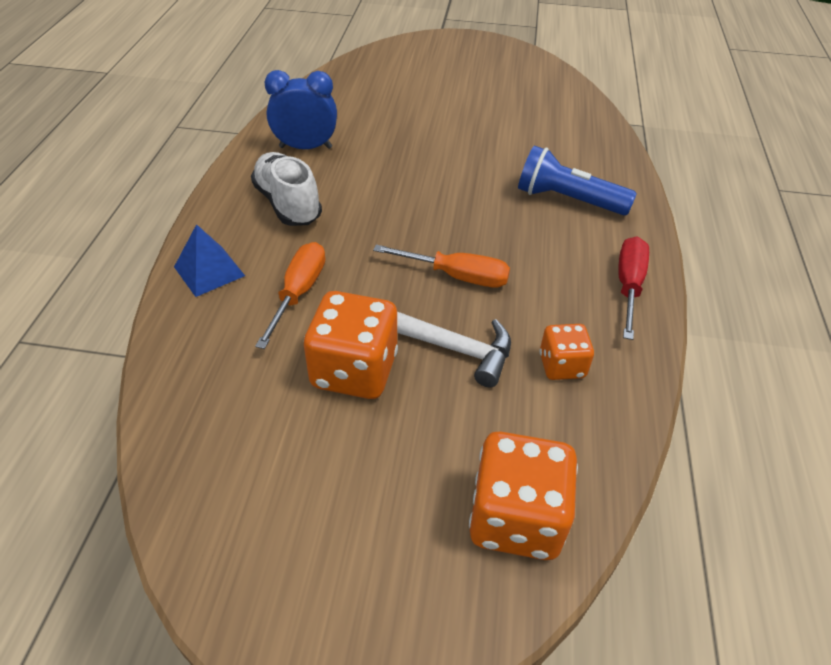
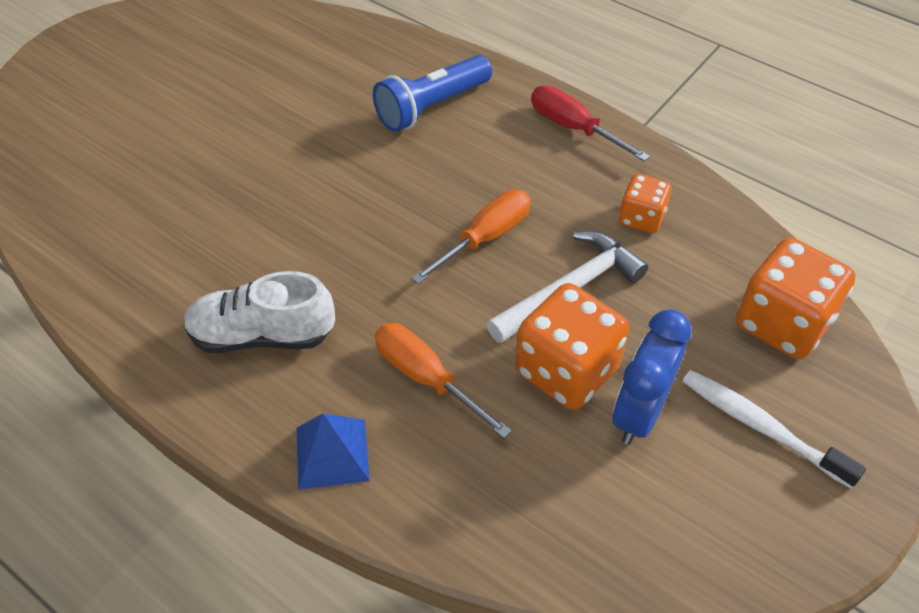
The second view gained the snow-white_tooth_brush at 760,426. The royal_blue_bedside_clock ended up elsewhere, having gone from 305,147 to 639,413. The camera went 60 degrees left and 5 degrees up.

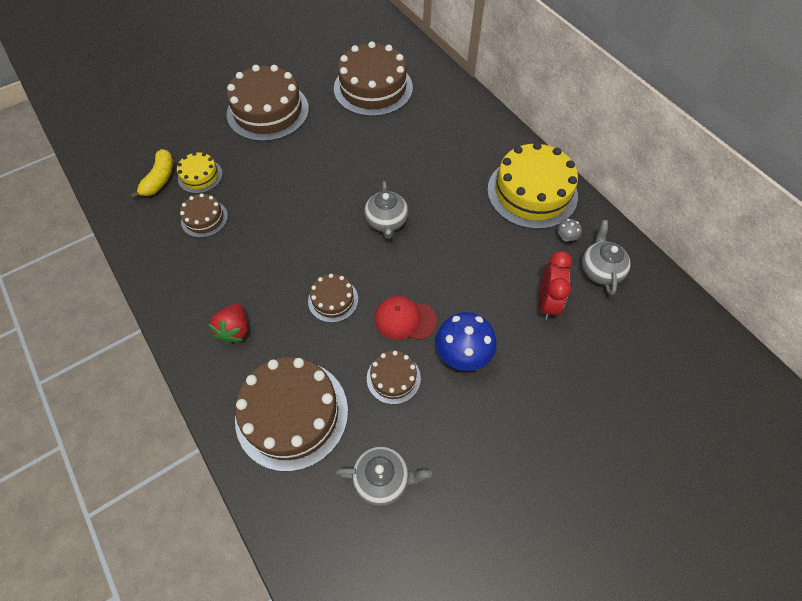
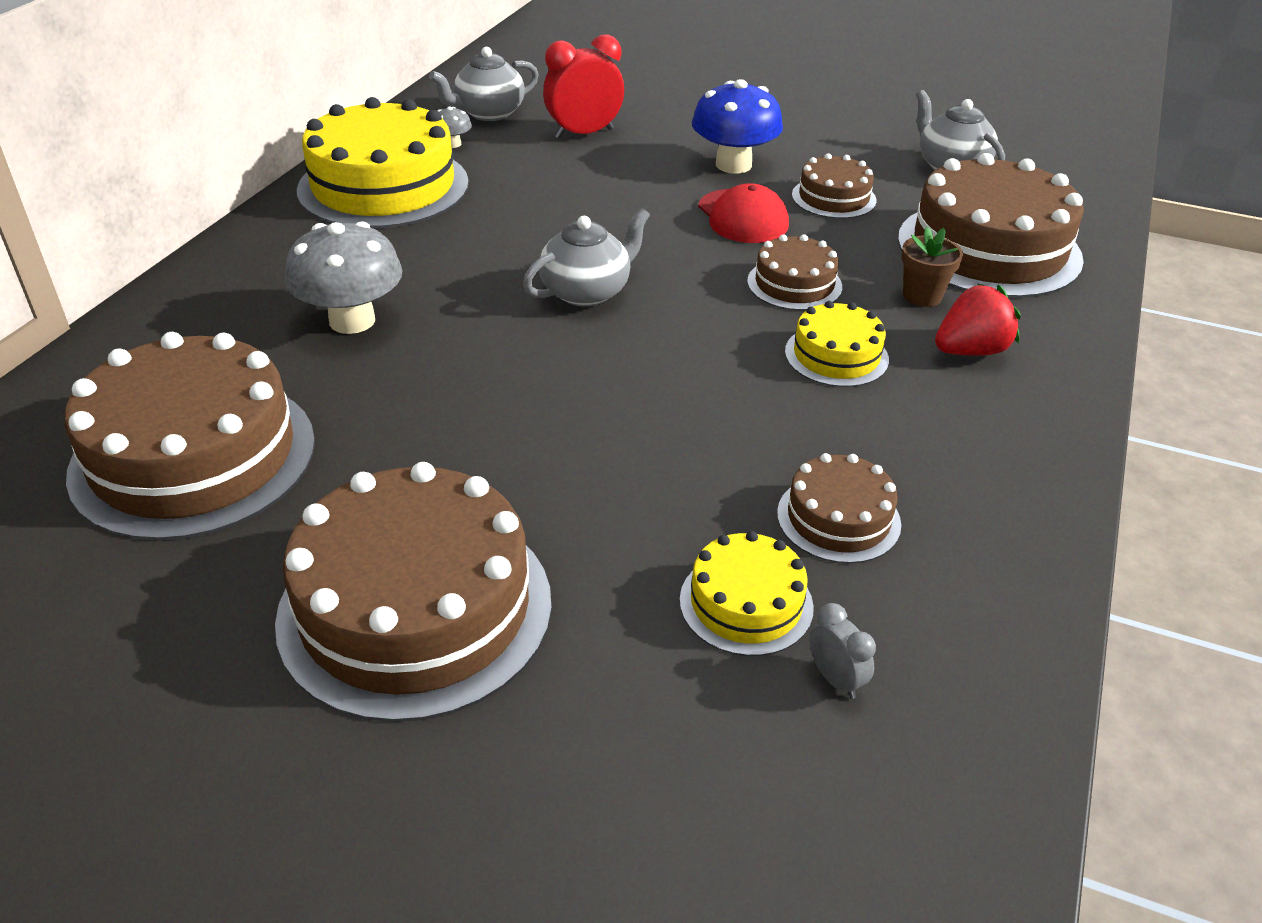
The second view gained the ash-grey_fungus at 352,320. The second view gained the golden_layer_cake at 836,355. The second view gained the russet_plant_pot at 922,296. Where the golden_banana_fruit stood at 160,179, the ash-grey_bedside_clock came to stand at 835,679. The camera went 125 degrees left and 20 degrees down.

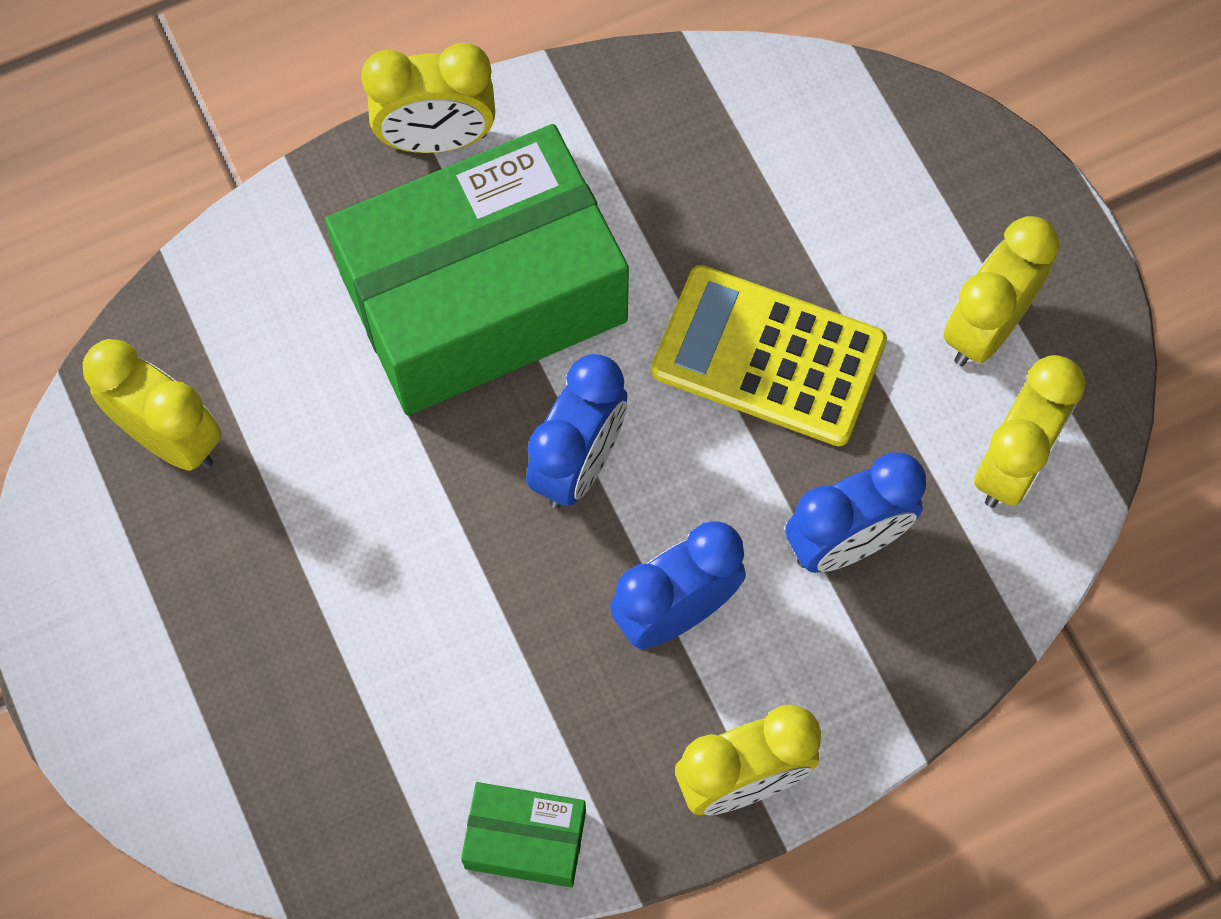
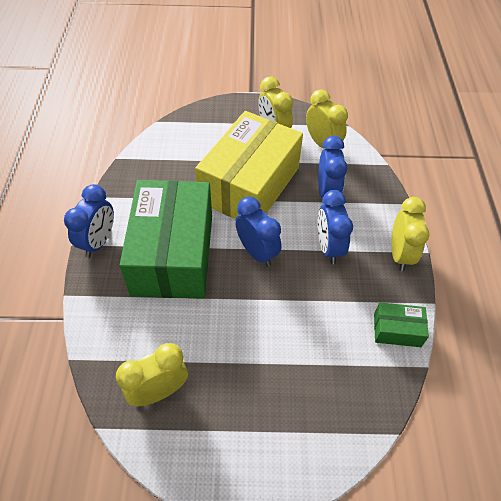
Where the golden_adding_machine stood at 768,357, the golden_box came to stand at 249,185. What was the golden_bedside_clock at 437,139 turned into the royal_blue_bedside_clock at 98,242. The emerald_box at 525,840 ended up facing another way, 60 degrees clockwise from before. The camera went 65 degrees left and 15 degrees down.

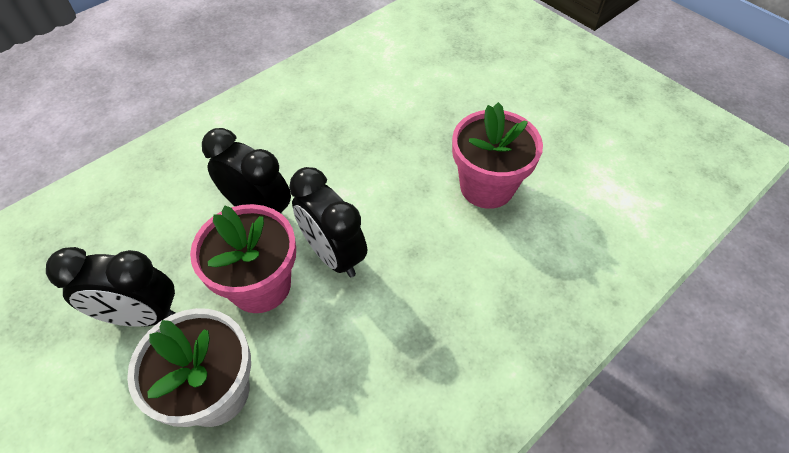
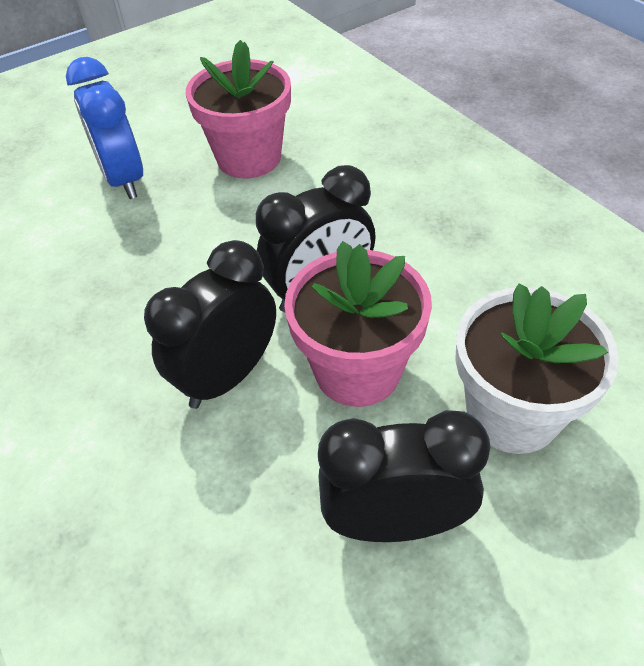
The second view gained the royal_blue_bedside_clock at 124,179. The jet-black_bedside_clock at 142,315 ended up facing another way, 105 degrees counterclockwise from before. The camera went 80 degrees left and 5 degrees down.

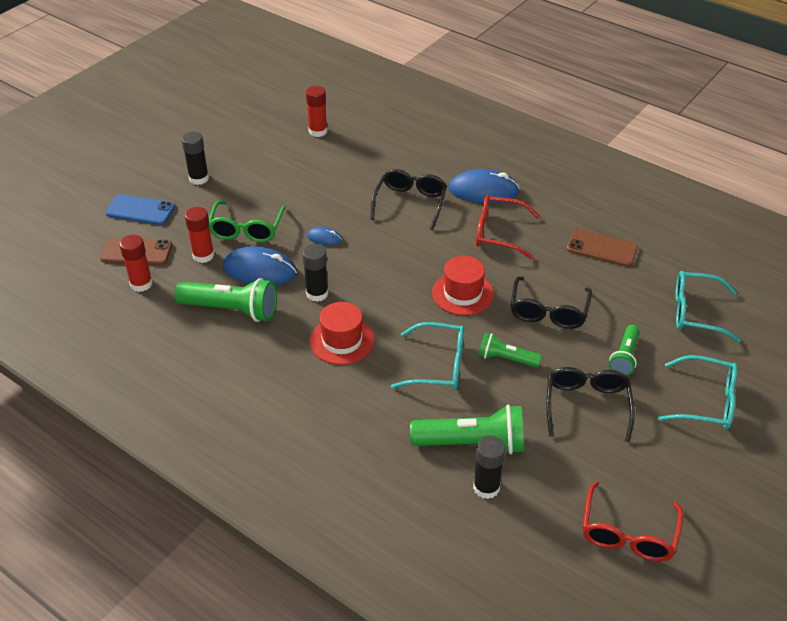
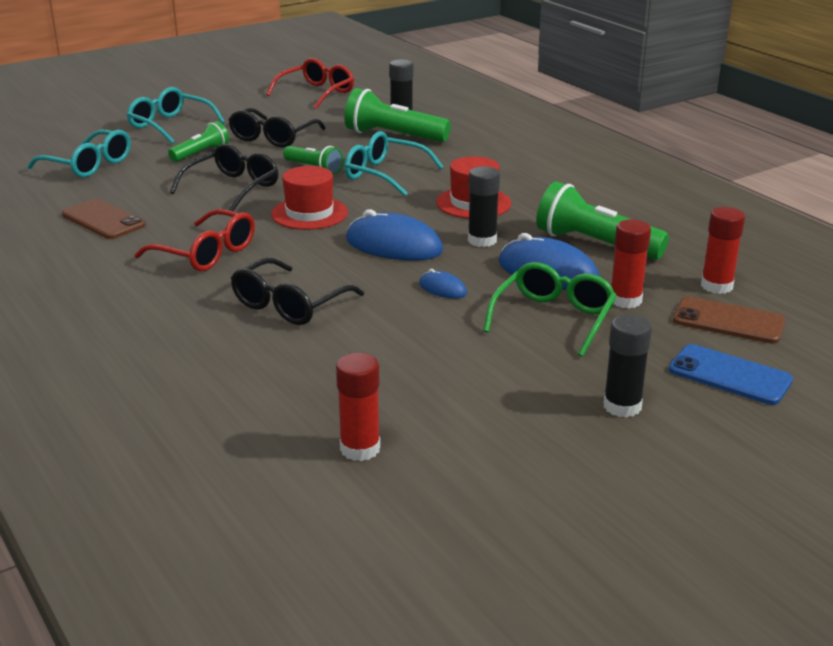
The royal_blue_mouse ended up elsewhere, having gone from 483,190 to 394,245. The camera went 160 degrees left and 15 degrees down.

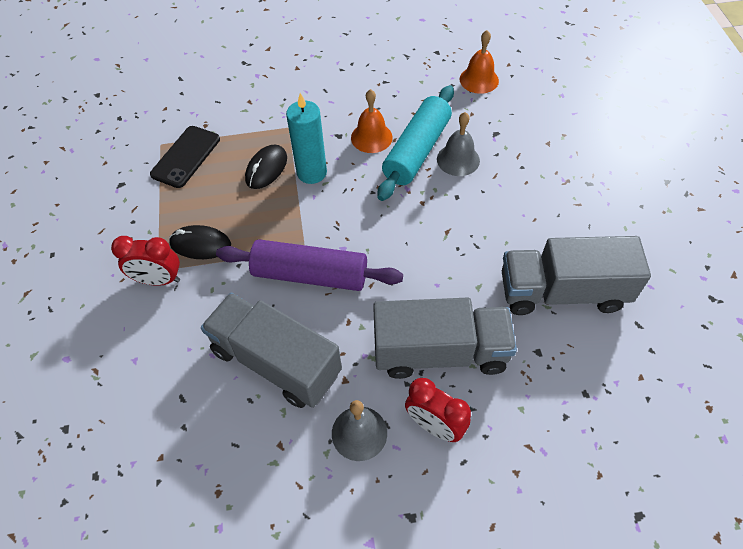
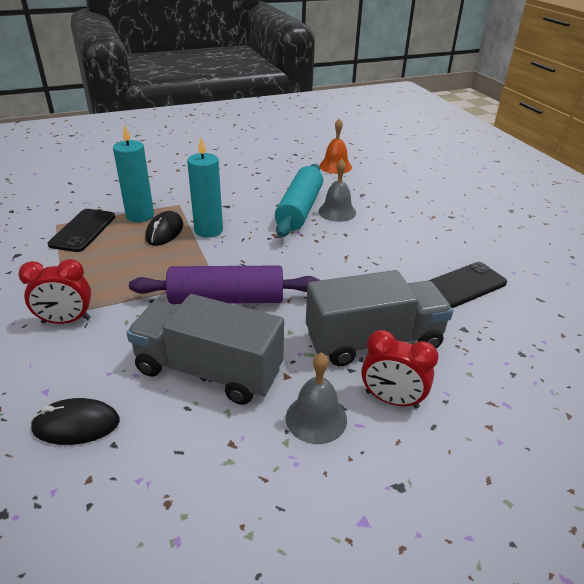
The second view lost the orange_hand_bell at 371,137. The second view gained the aqua_candle at 140,216. The jet-black_mouse ended up elsewhere, having gone from 200,244 to 76,425. Where the ash-grey_lorry stood at 562,292, the jet-black_smartphone came to stand at 464,285. The camera went 15 degrees left and 20 degrees down.

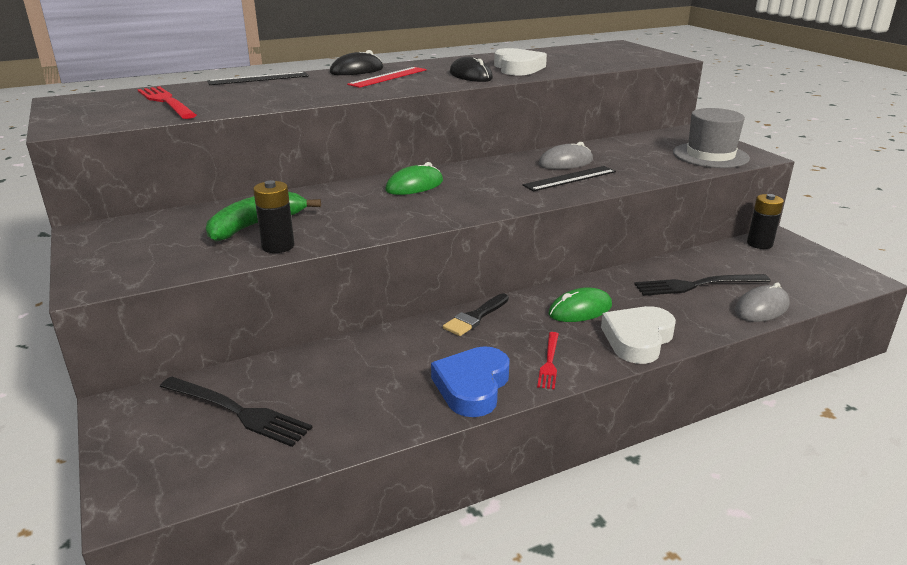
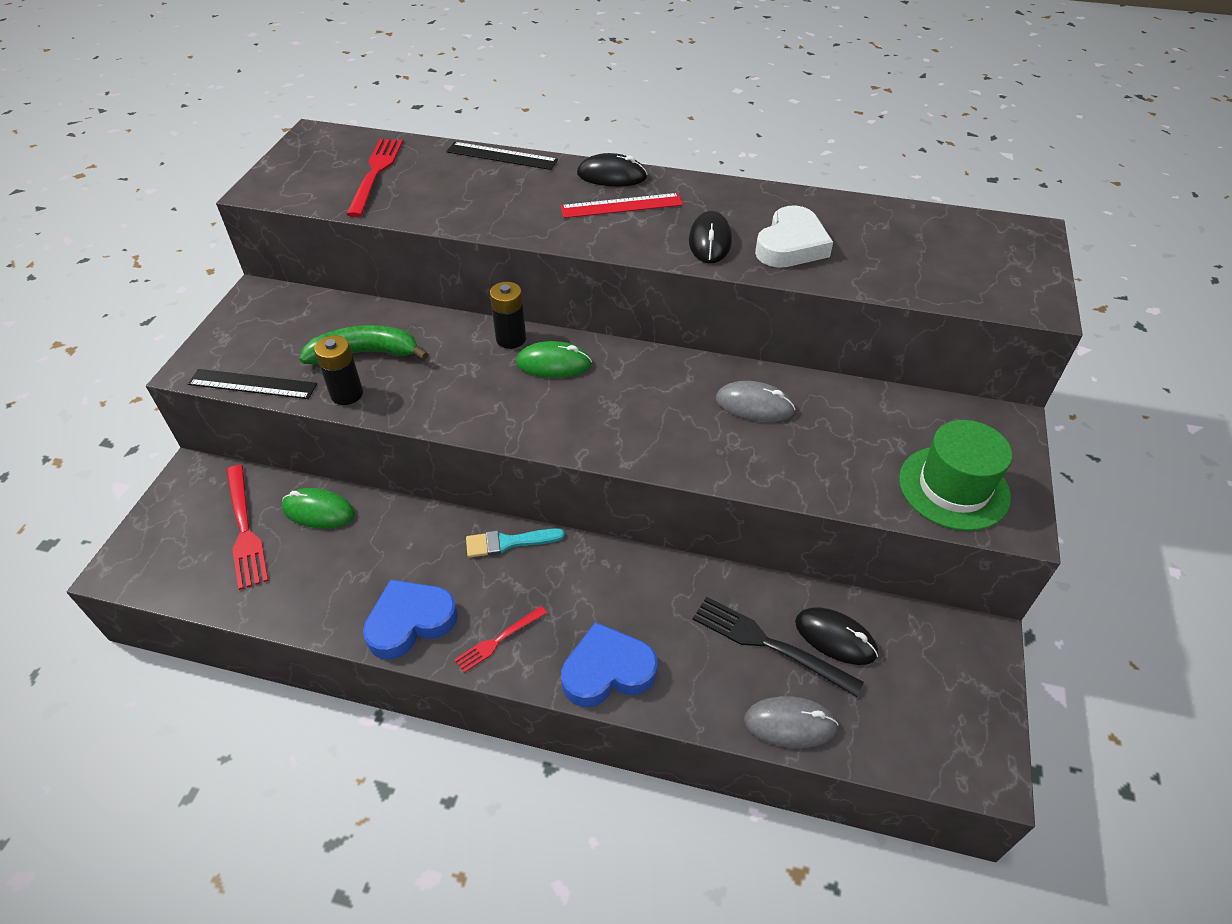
The second view gained the jet-black_mouse at 835,638. The jet-black_ruler ended up elsewhere, having gone from 570,178 to 252,384. The emerald_mouse ended up elsewhere, having gone from 580,310 to 318,511. The jet-black_AA_battery ended up elsewhere, having gone from 759,244 to 511,339. What was the jet-black_fork at 238,412 turned into the red_fork at 245,529. What was the jet-black_paintbrush at 475,317 turned into the aqua_paintbrush at 508,542. What was the snow-white_heart at 637,339 turned into the royal_blue_heart at 607,671. What was the ash-grey_hat at 710,155 turned into the emerald_hat at 953,487. The camera went 40 degrees right and 20 degrees up.

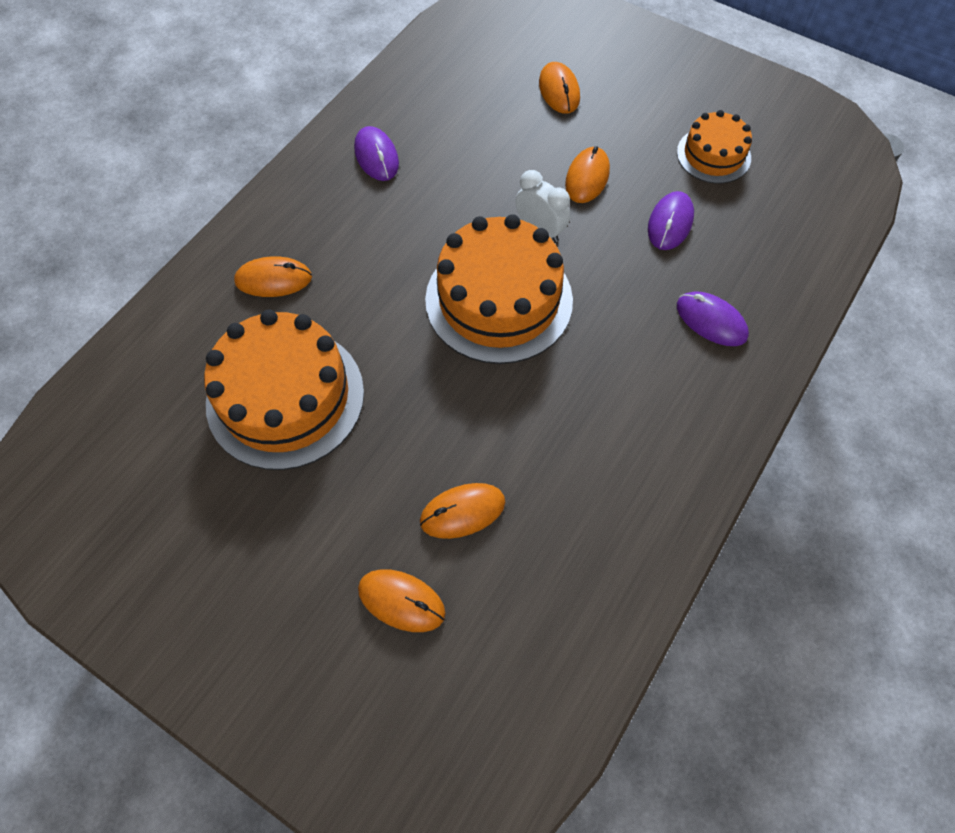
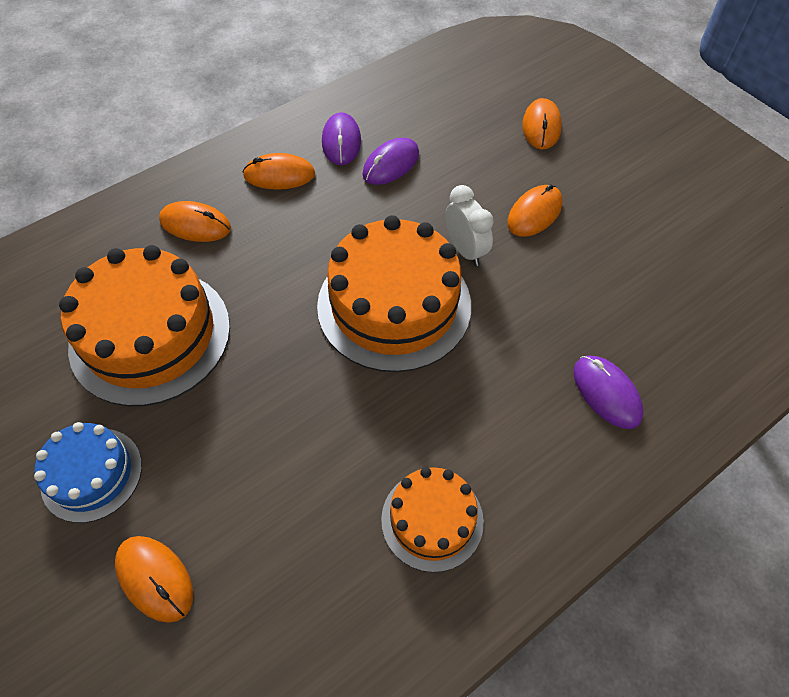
The second view gained the royal_blue_layer_cake at 92,474. The orange_mouse ended up elsewhere, having gone from 462,512 to 279,175. The royal_purple_mouse ended up elsewhere, having gone from 670,223 to 391,164. The orange_layer_cake ended up elsewhere, having gone from 713,155 to 432,520. The camera went 20 degrees right and 5 degrees down.

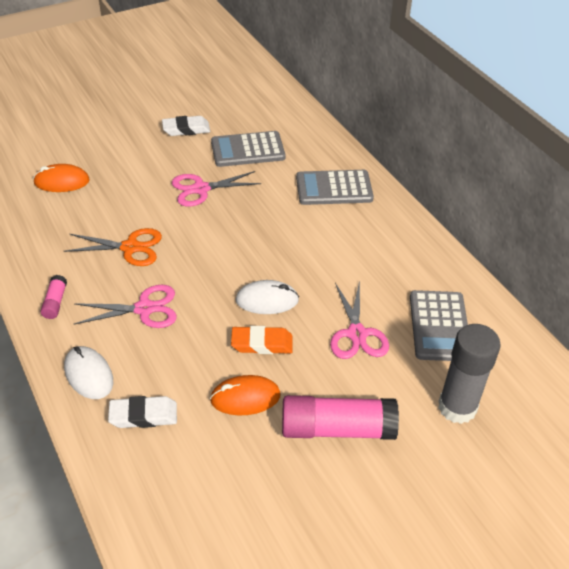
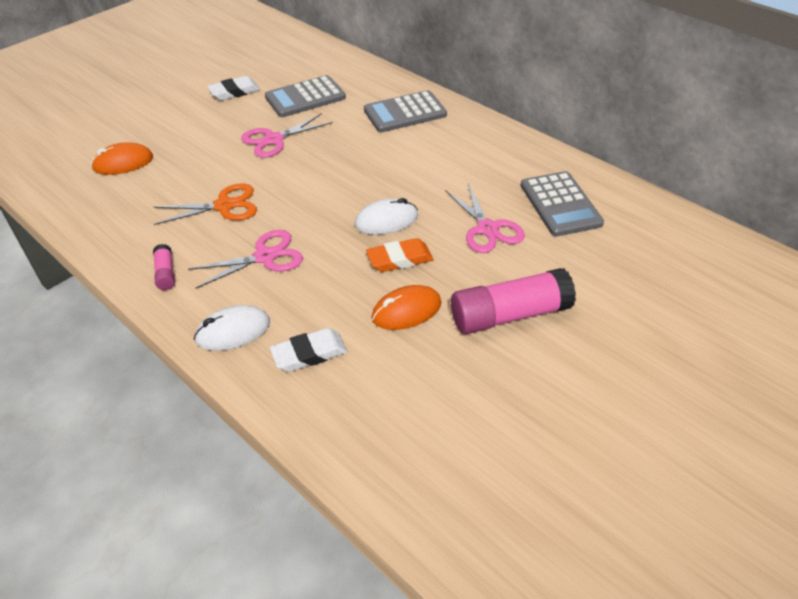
The second view lost the ash-grey_glue_stick at 457,407. The snow-white_mouse at 89,375 ended up facing another way, 60 degrees counterclockwise from before. The camera went 15 degrees left and 0 degrees up.

